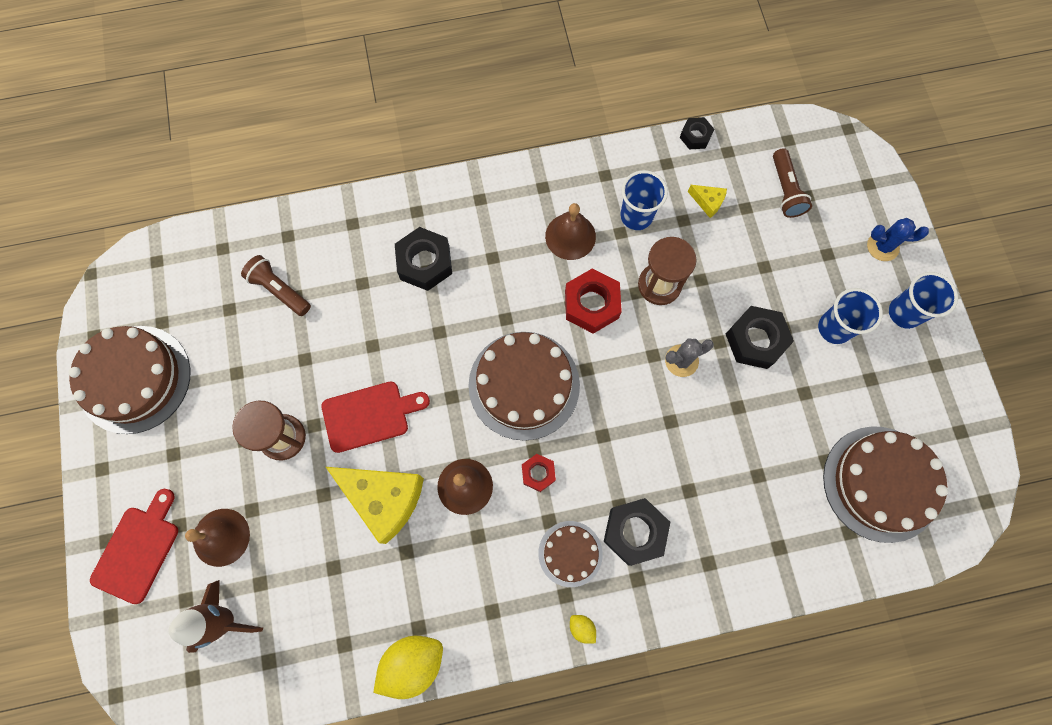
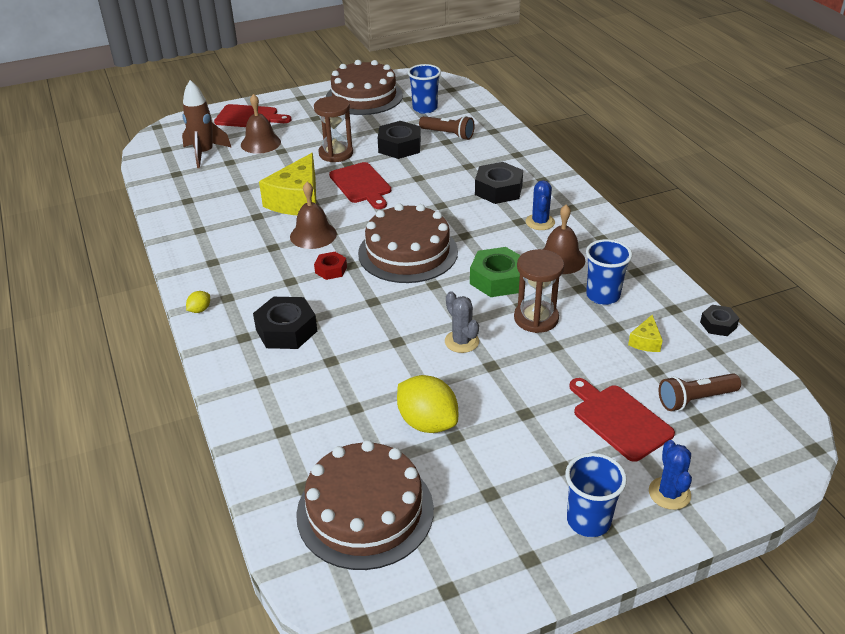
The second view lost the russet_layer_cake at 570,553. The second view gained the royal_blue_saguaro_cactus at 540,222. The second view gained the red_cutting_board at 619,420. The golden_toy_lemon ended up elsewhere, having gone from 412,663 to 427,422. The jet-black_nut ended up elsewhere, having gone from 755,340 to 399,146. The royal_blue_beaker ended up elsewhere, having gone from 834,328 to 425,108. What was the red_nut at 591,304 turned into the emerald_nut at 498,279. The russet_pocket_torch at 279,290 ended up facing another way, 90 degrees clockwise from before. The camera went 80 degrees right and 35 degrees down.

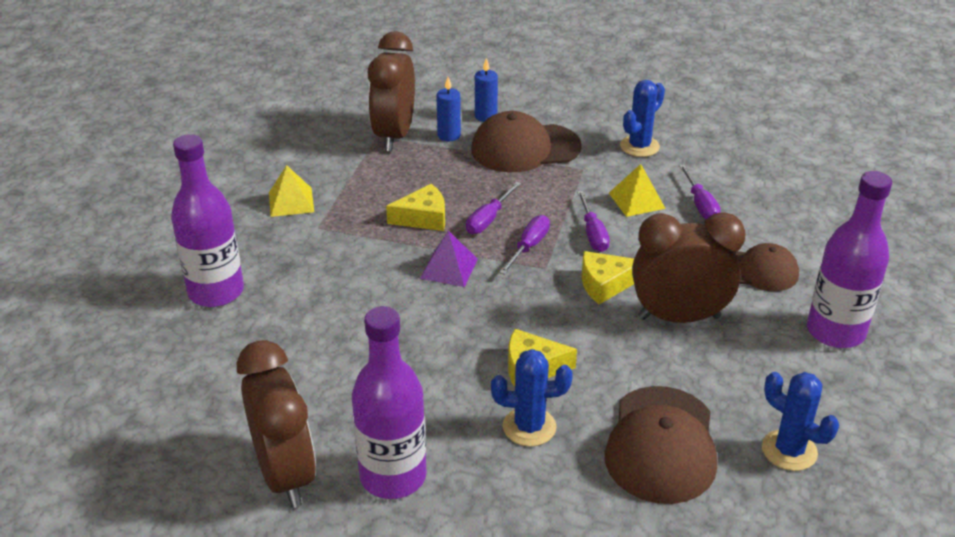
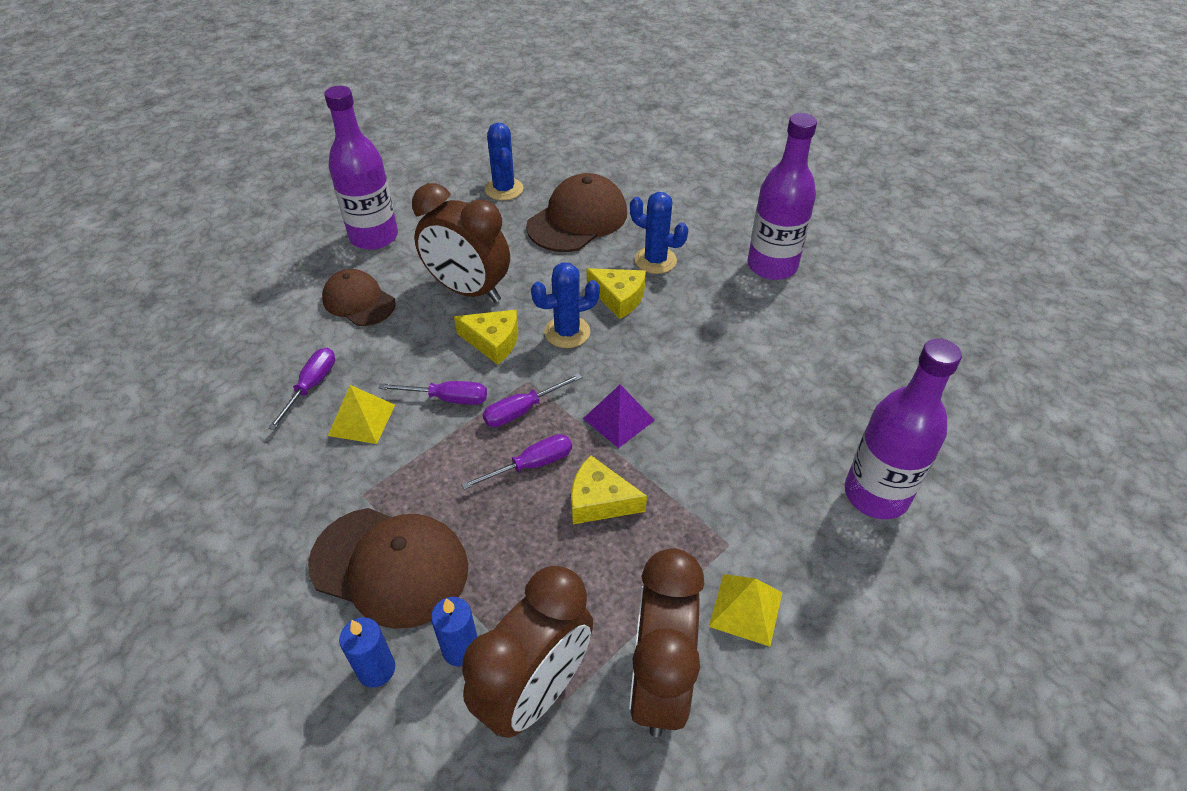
The russet_bedside_clock ended up elsewhere, having gone from 285,474 to 659,682. The royal_blue_saguaro_cactus ended up elsewhere, having gone from 639,146 to 567,332. The royal_purple_flat_screwdriver at 593,233 ended up facing another way, 75 degrees clockwise from before. The camera went 150 degrees left and 10 degrees up.

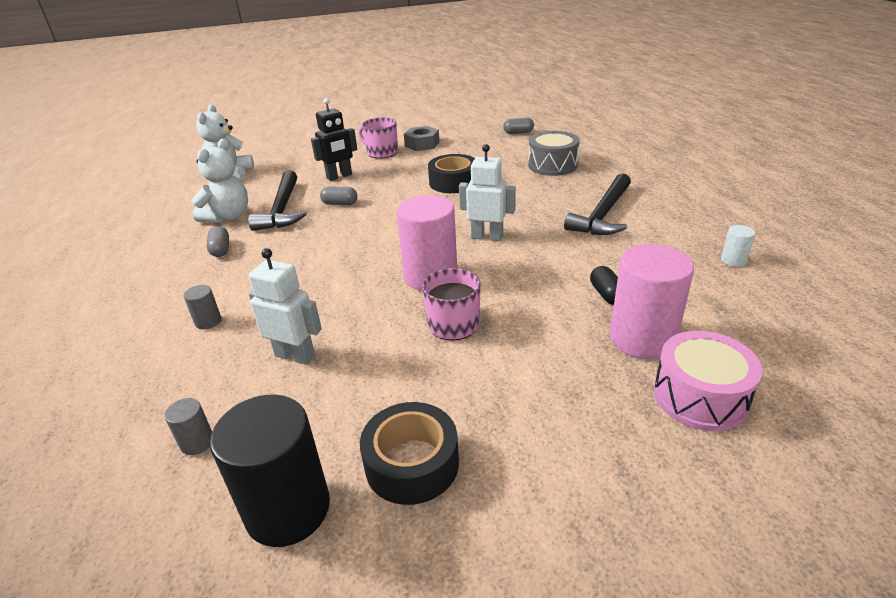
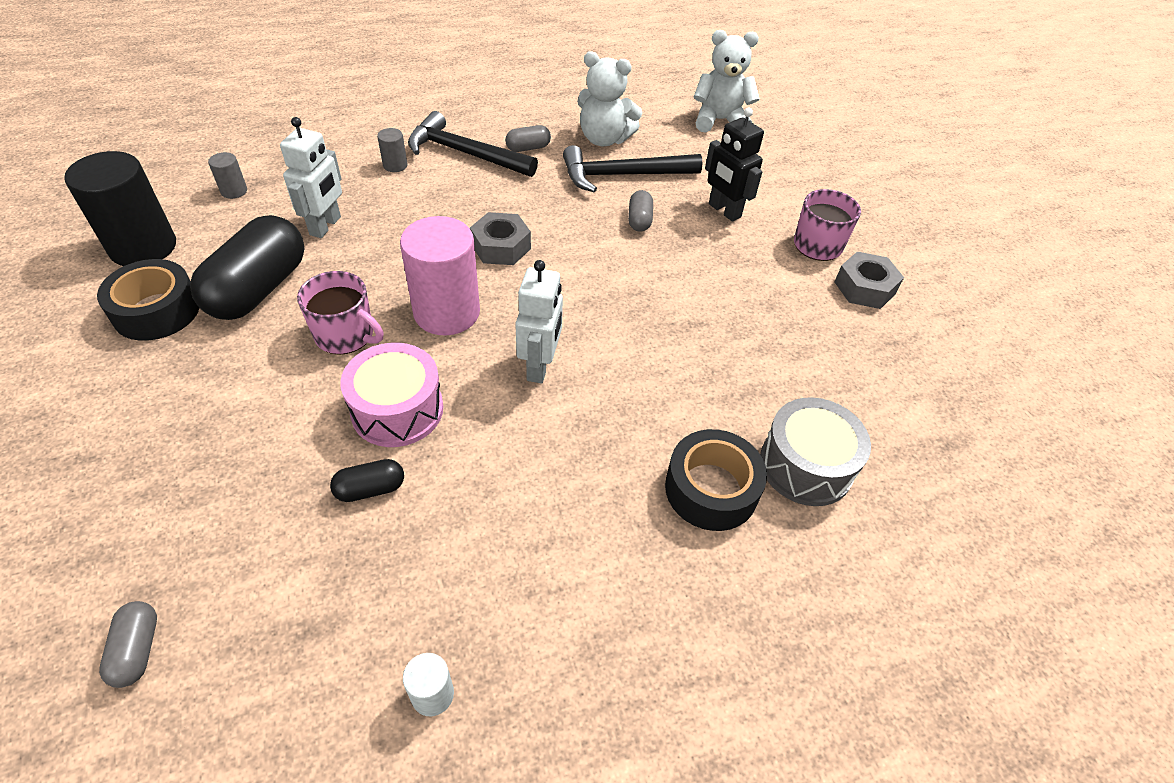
The second view lost the rosy_cylinder_shape at 642,339. The second view gained the jet-black_capsule at 259,289. The second view gained the ash-grey_nut at 501,247. The jet-black_sticky_tape ended up elsewhere, having gone from 453,182 to 711,489. The ash-grey_capsule ended up elsewhere, having gone from 518,132 to 137,650. The jet-black_hammer ended up elsewhere, having gone from 603,214 to 465,153. The rosy_drum ended up elsewhere, having gone from 700,397 to 397,409. The camera went 80 degrees right and 15 degrees up.

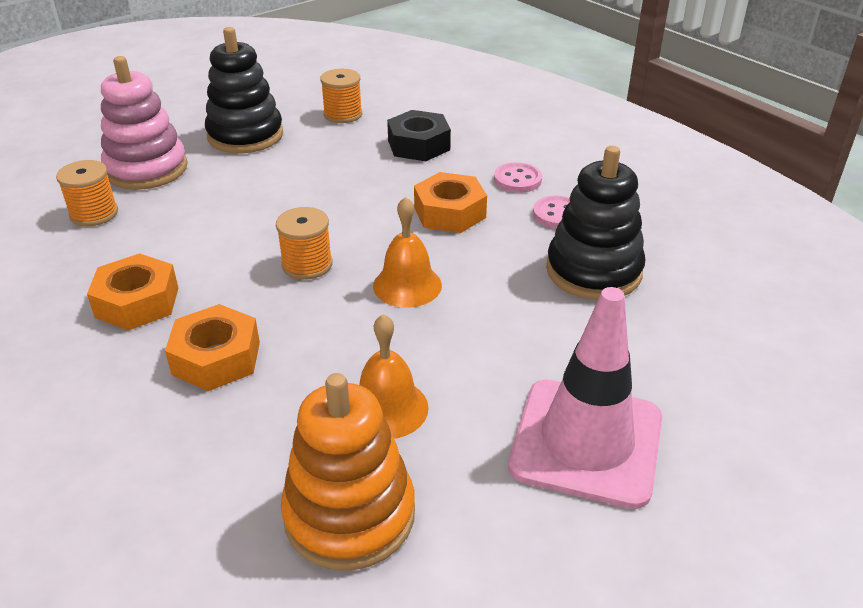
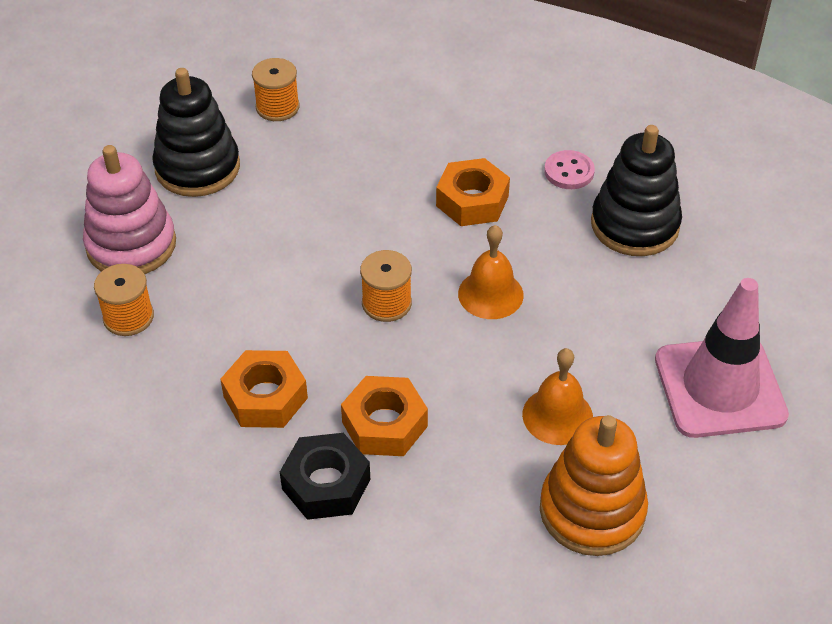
The second view lost the rosy_button at 517,180. The jet-black_nut ended up elsewhere, having gone from 418,145 to 326,484. The camera went 25 degrees left and 10 degrees up.

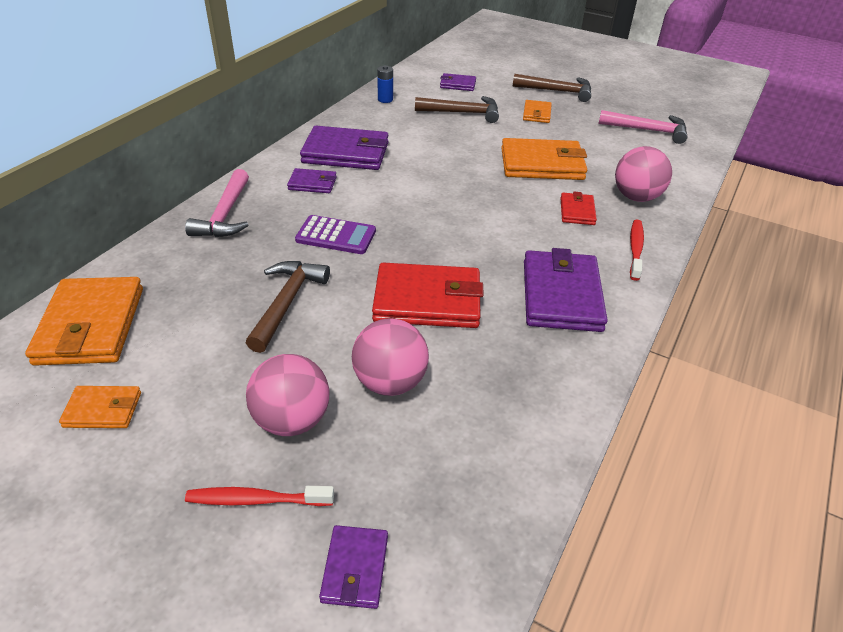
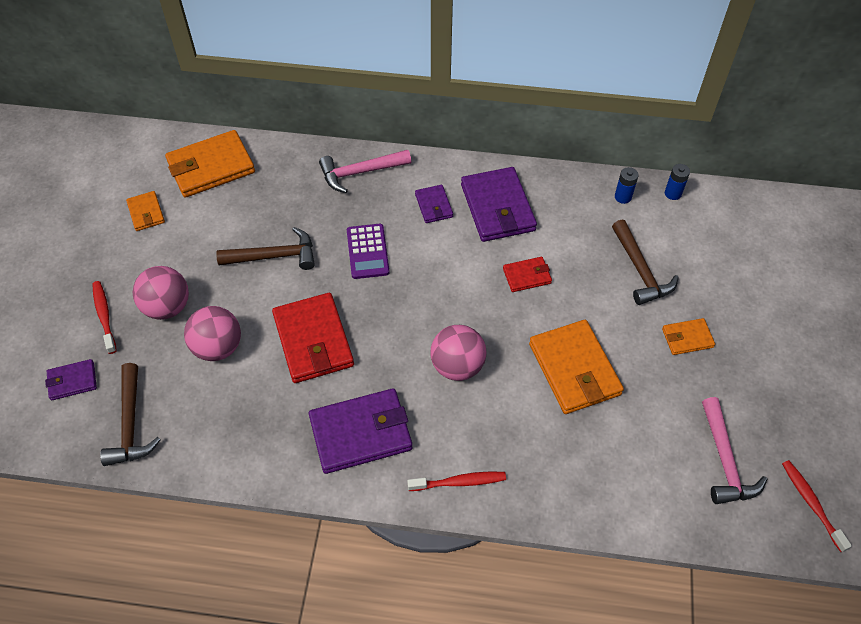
The second view lost the royal_purple_wallet at 458,84. The second view gained the royal_blue_AA_battery at 673,193. The second view gained the red_tooth_brush at 811,503. The russet_hammer ended up elsewhere, having gone from 557,91 to 131,424. The red_wallet ended up elsewhere, having gone from 577,211 to 527,276. The rosy_ball ended up elsewhere, having gone from 636,197 to 457,366. The camera went 70 degrees right and 15 degrees up.

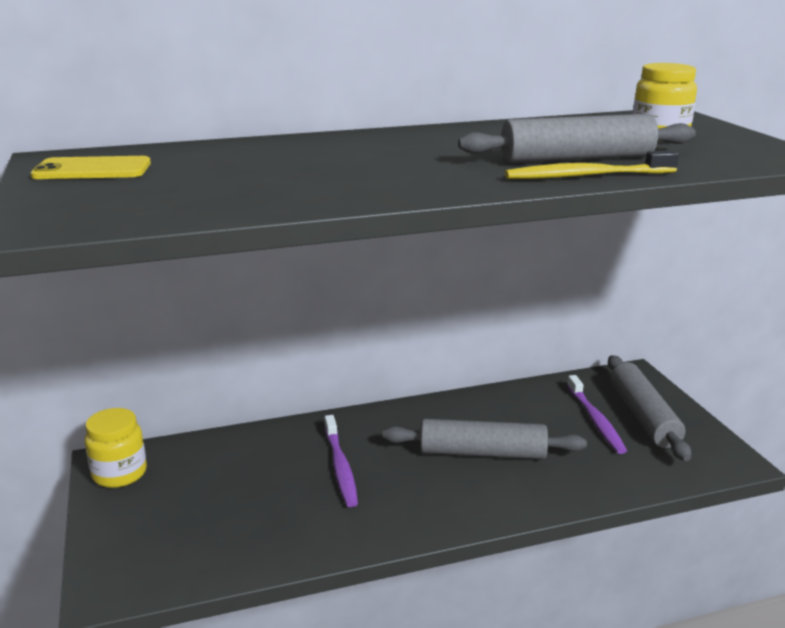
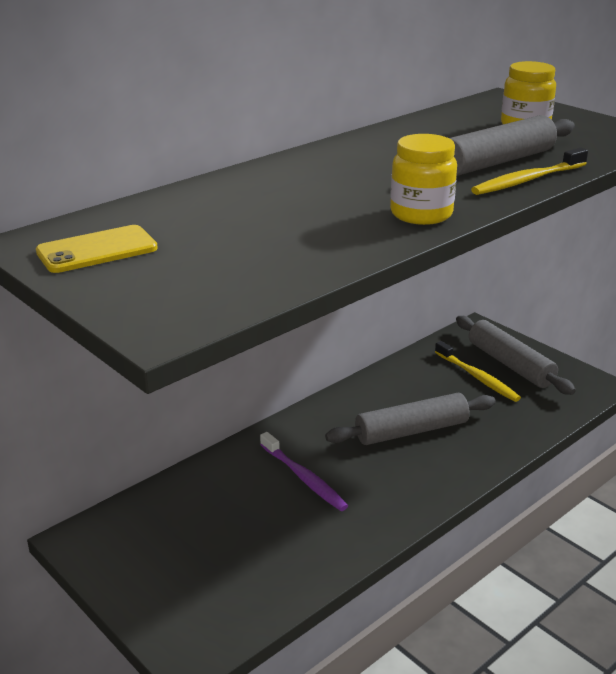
The golden_jar ended up elsewhere, having gone from 119,474 to 421,214. What was the royal_purple_tooth_brush at 595,420 turned into the golden_tooth_brush at 477,377. The camera went 25 degrees left and 5 degrees up.

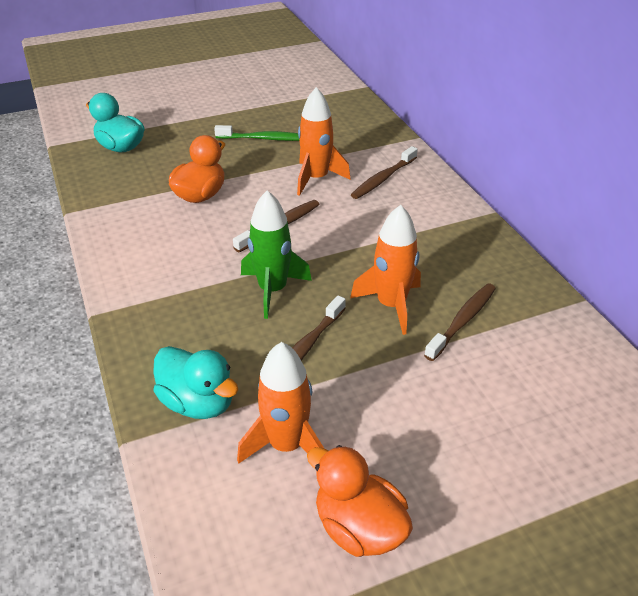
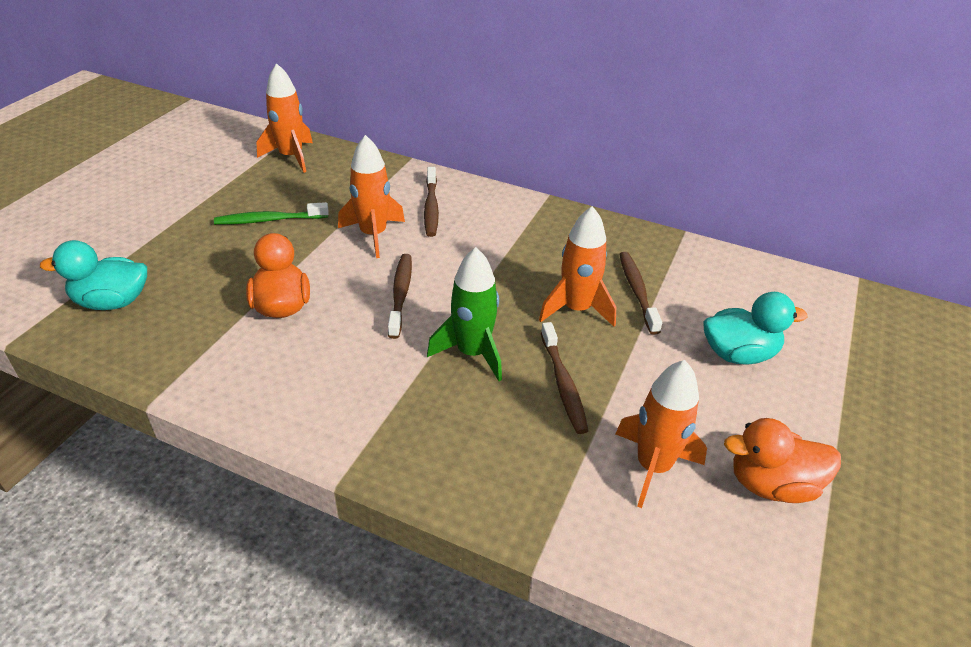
The second view gained the orange_spaceship at 291,157. The aqua_duck ended up elsewhere, having gone from 198,402 to 738,354. The emerald_tooth_brush at 264,139 ended up facing another way, 150 degrees counterclockwise from before. The camera went 45 degrees left and 0 degrees up.

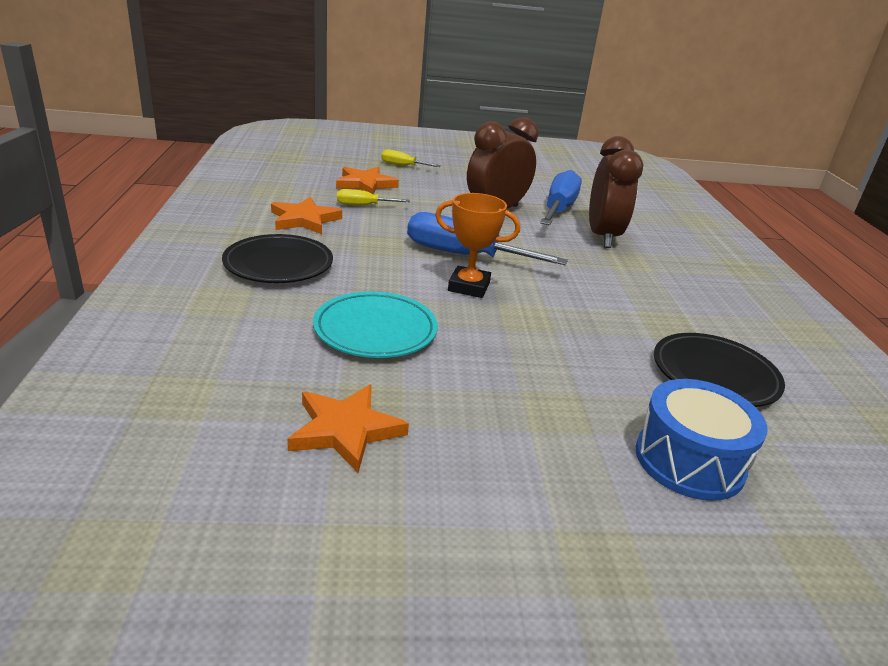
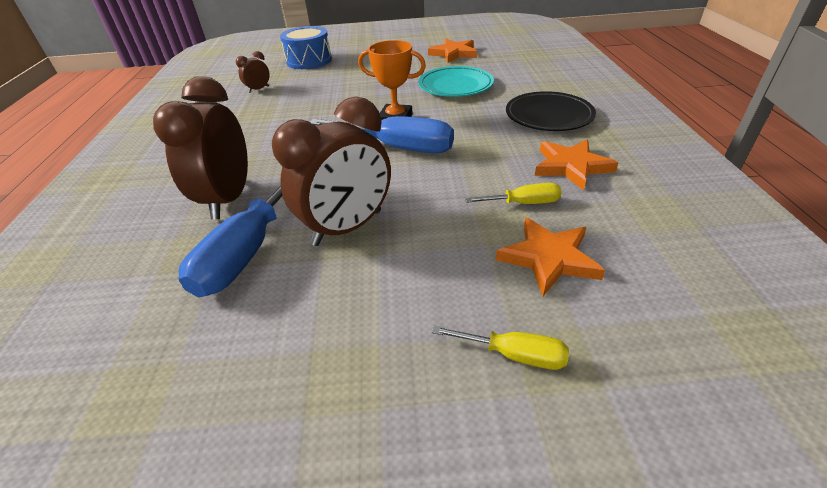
Where the jet-black_flat_dish stood at 714,375, the russet_bedside_clock came to stand at 258,89. The camera went 175 degrees left and 10 degrees up.

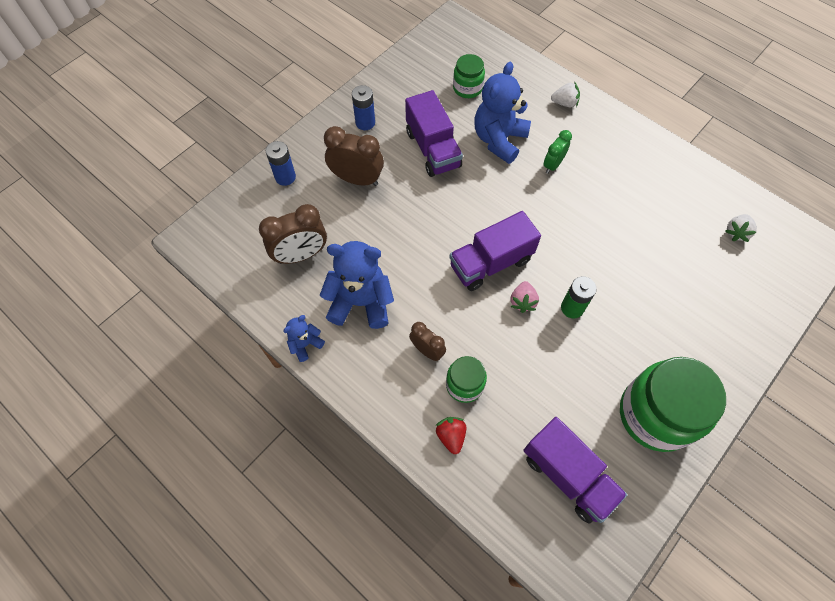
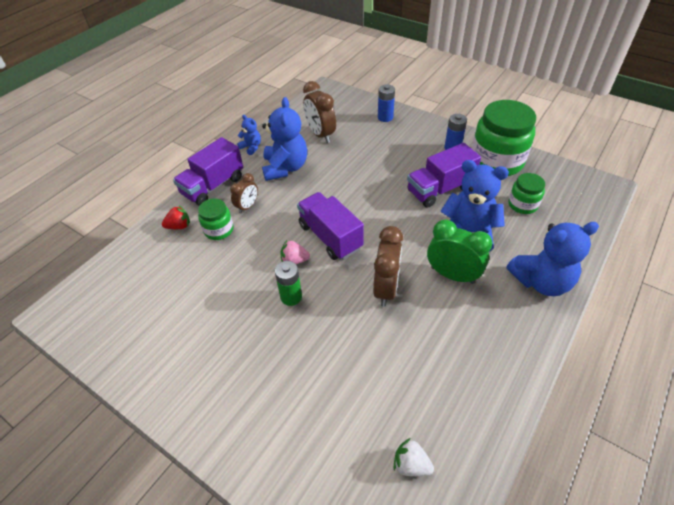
The russet_bedside_clock ended up elsewhere, having gone from 357,179 to 386,288. The royal_purple_lorry ended up elsewhere, having gone from 567,475 to 213,186. The emerald_jar ended up elsewhere, having gone from 655,415 to 496,161. Where the snow-white_toy_strawberry stood at 564,103, the royal_blue_teddy came to stand at 541,281. The size of the emerald_bedside_clock at 552,165 changed by a factor of 1.66. The camera went 85 degrees right and 15 degrees down.

